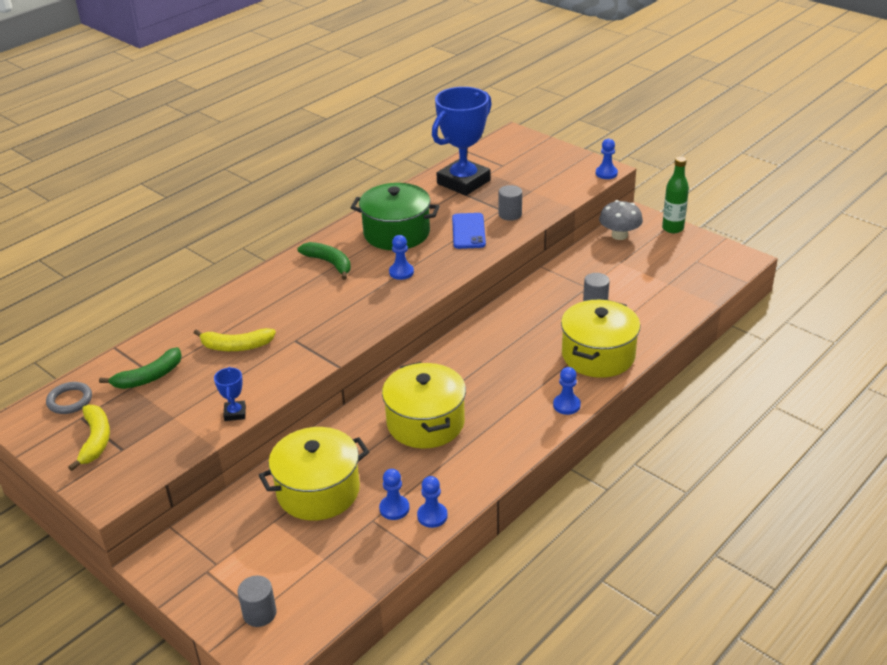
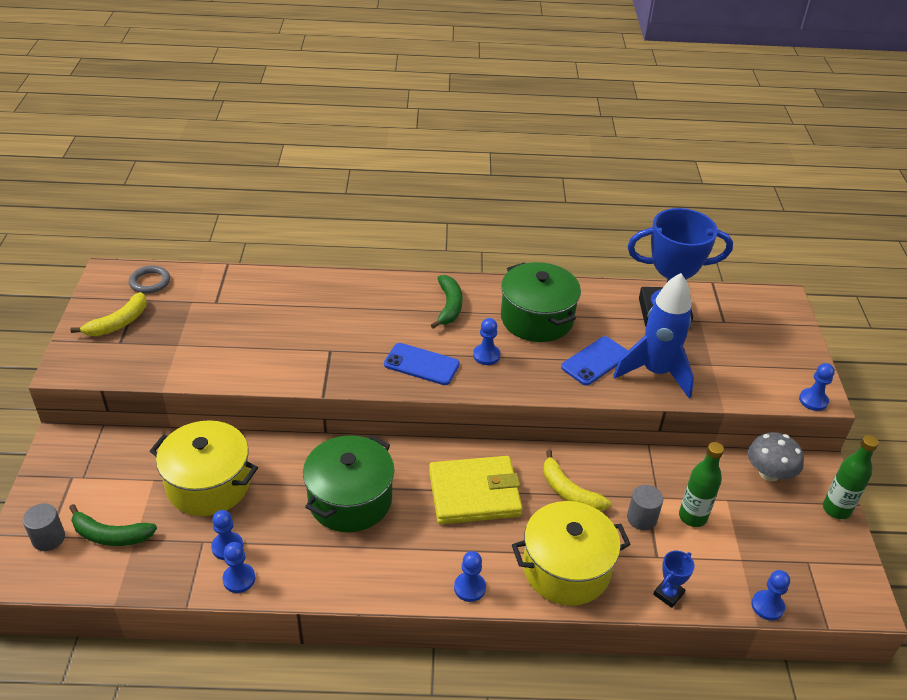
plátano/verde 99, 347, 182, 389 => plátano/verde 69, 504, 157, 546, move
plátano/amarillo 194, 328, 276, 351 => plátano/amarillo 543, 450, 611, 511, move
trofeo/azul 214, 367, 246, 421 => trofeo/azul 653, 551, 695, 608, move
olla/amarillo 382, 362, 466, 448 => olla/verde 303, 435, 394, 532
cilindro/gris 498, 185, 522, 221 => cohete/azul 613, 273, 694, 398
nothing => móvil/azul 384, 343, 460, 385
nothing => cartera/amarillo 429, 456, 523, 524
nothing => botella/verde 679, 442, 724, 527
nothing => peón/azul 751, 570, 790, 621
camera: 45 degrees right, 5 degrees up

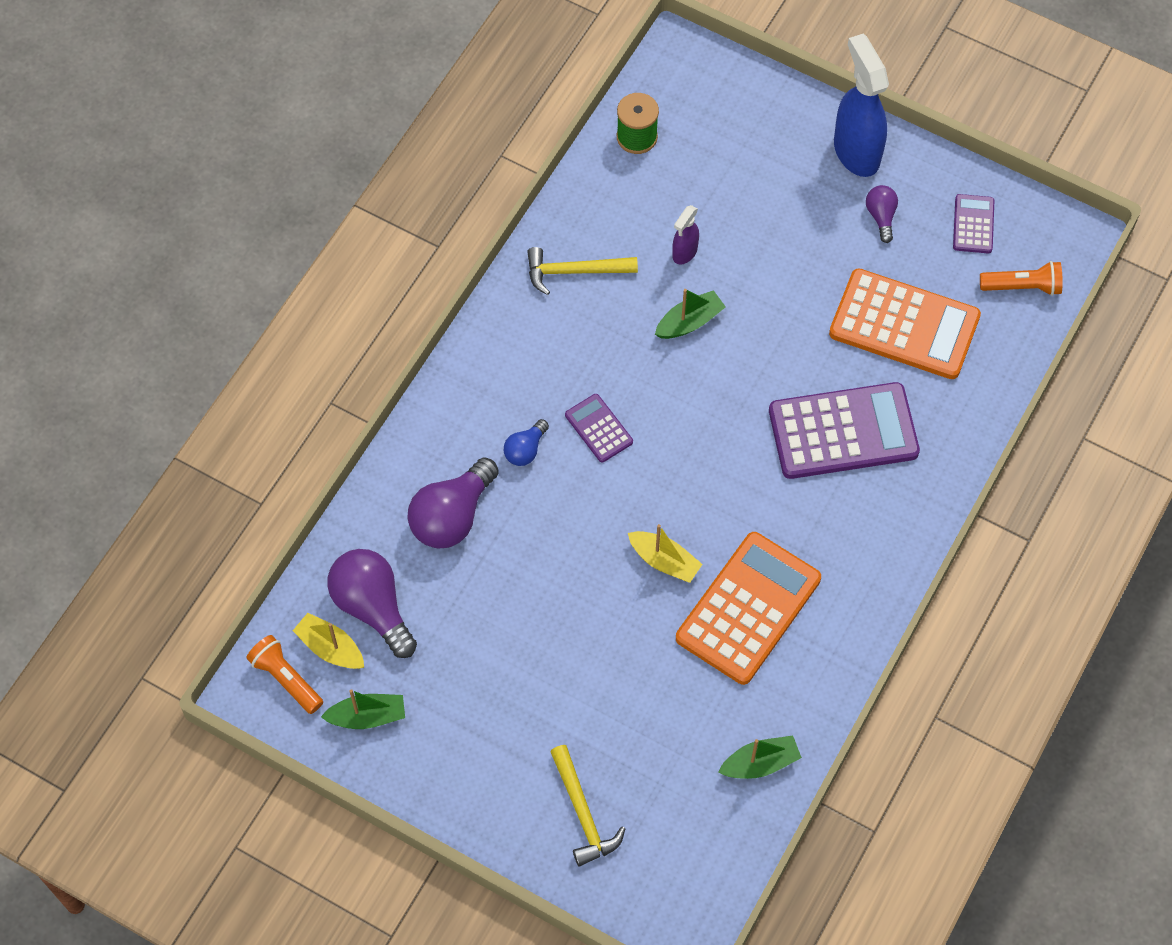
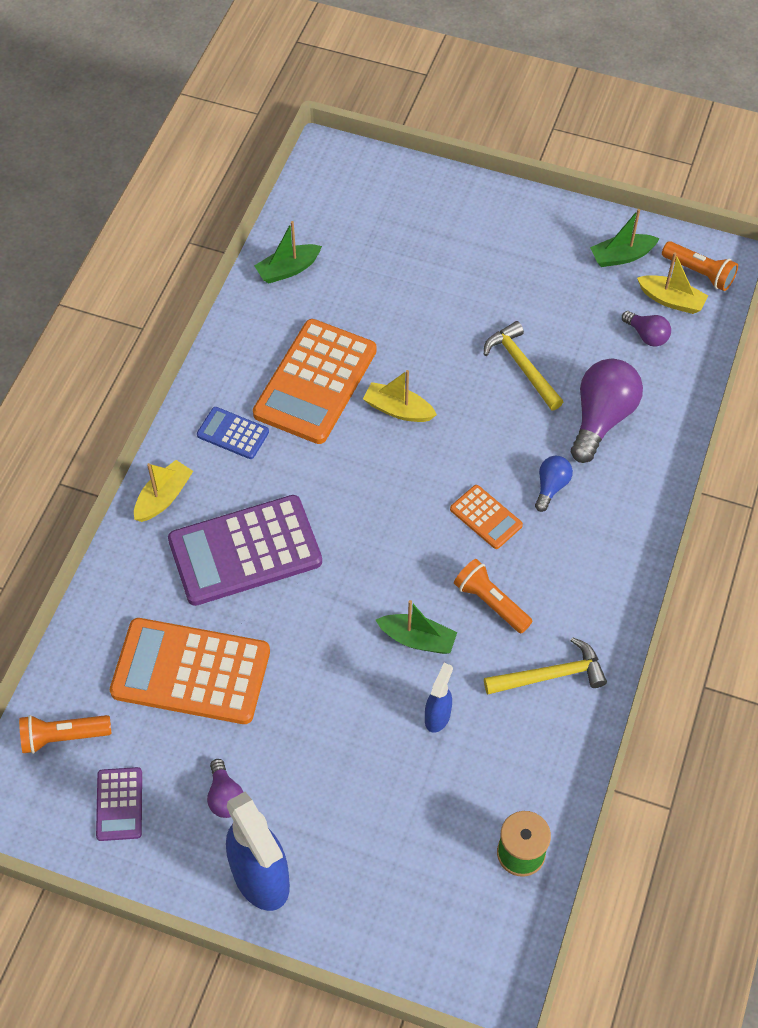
bombilla/morado 327, 549, 417, 658 => bombilla/morado 622, 311, 671, 347, x0.52
martillo/amarillo 550, 745, 625, 867 => martillo/amarillo 484, 321, 563, 410, move
calculadora/morado 565, 394, 633, 463 => calculadora/naranja 450, 485, 523, 549
barco/verde 655, 289, 726, 339 => barco/verde 376, 600, 457, 654, 120 degrees counterclockwise
pulverizador/morado 672, 205, 699, 264 => pulverizador/azul 425, 663, 453, 733
nothing => barco/amarillo 134, 460, 193, 522
nothing => calculadora/azul 197, 407, 269, 459
nothing => lámpara de mano/naranja 454, 559, 533, 634
camera: 170 degrees right, 5 degrees down

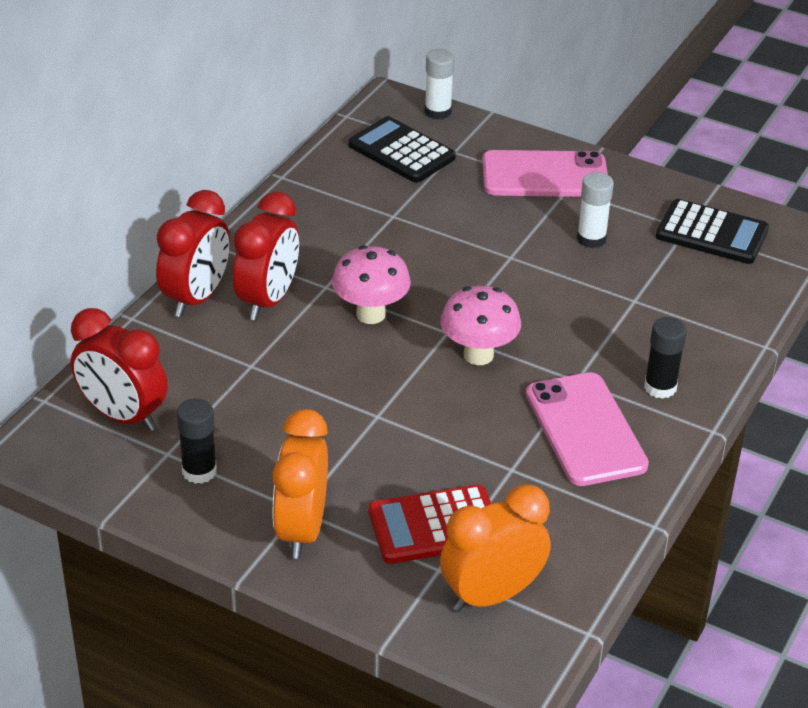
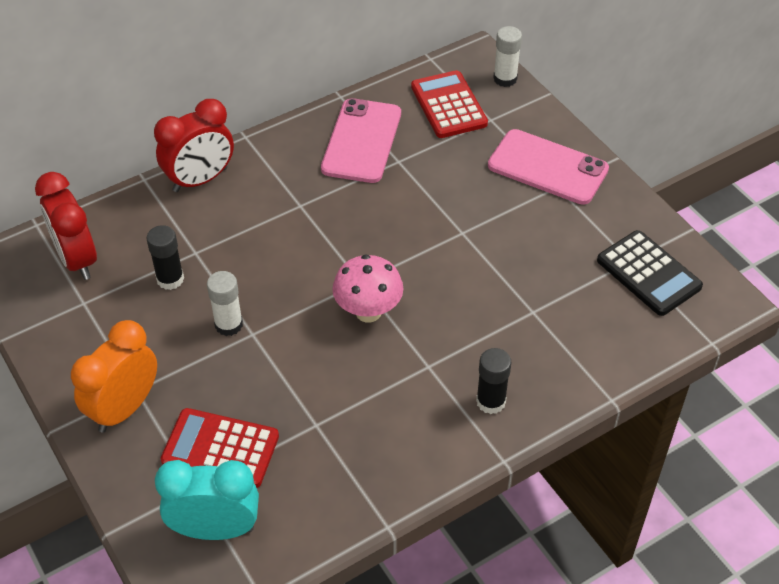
barra de pegamento/negro 177, 398, 217, 484 => barra de pegamento/negro 146, 225, 184, 290, move
despertador/rojo 233, 192, 299, 320 => nothing
seta/rosa 332, 245, 411, 324 => nothing
calculadora/negro 348, 116, 456, 183 => calculadora/rojo 411, 70, 488, 138
despertador/naranja 440, 484, 551, 612 => despertador/turquesa 155, 460, 259, 540
móvil/rosa 526, 372, 649, 486 => móvil/rosa 321, 98, 401, 183, move
barra de pegamento/blanco 577, 172, 614, 248 => barra de pegamento/blanco 207, 271, 243, 336, move
camera: 30 degrees right, 10 degrees up

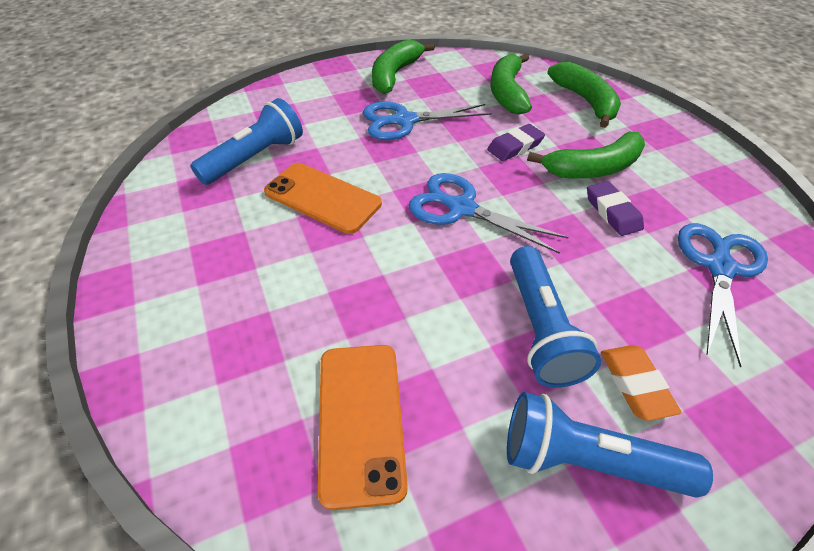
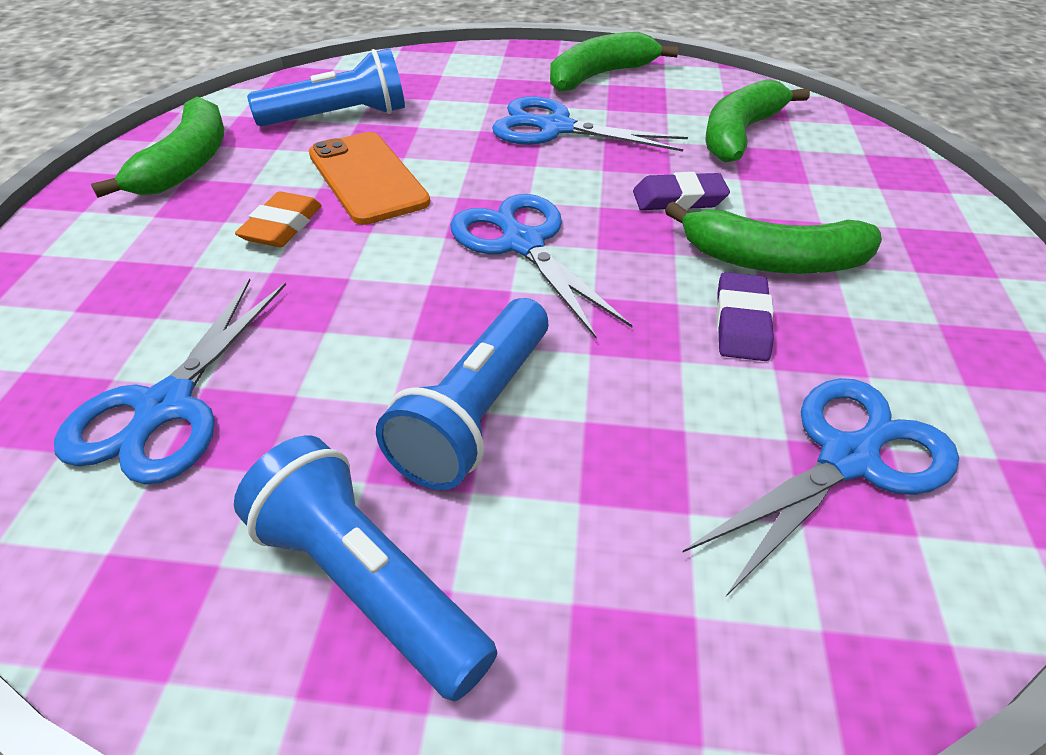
móvil/naranja 318, 345, 408, 510 => tijeras/azul 54, 278, 286, 485
plátano/verde 547, 62, 621, 128 => plátano/verde 91, 96, 224, 198, move
goma de borrar/naranja 601, 345, 682, 421 => goma de borrar/naranja 235, 191, 322, 247, move
camera: 30 degrees right, 5 degrees down

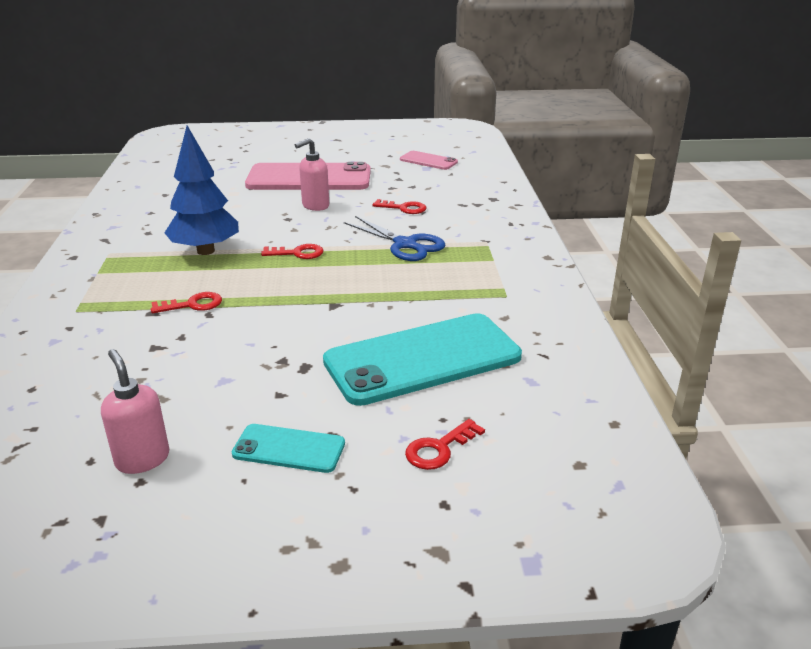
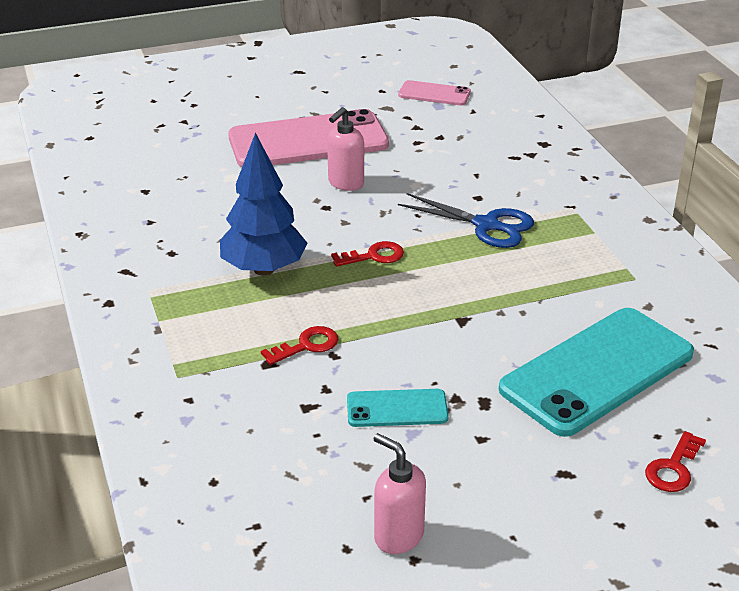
móvil/turquesa 232, 424, 345, 473 => móvil/turquesa 347, 389, 449, 427, move
llave/rojo 372, 199, 426, 214 => nothing
camera: 15 degrees left, 5 degrees up

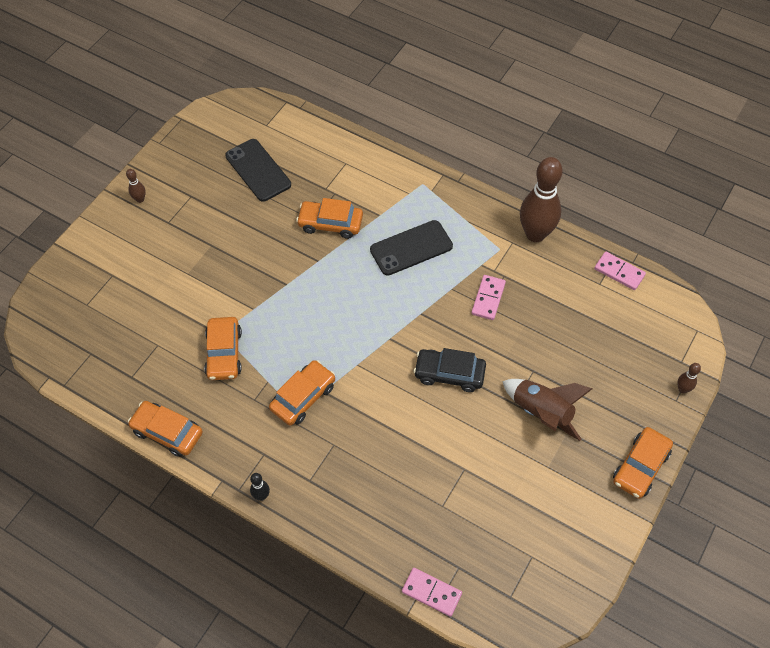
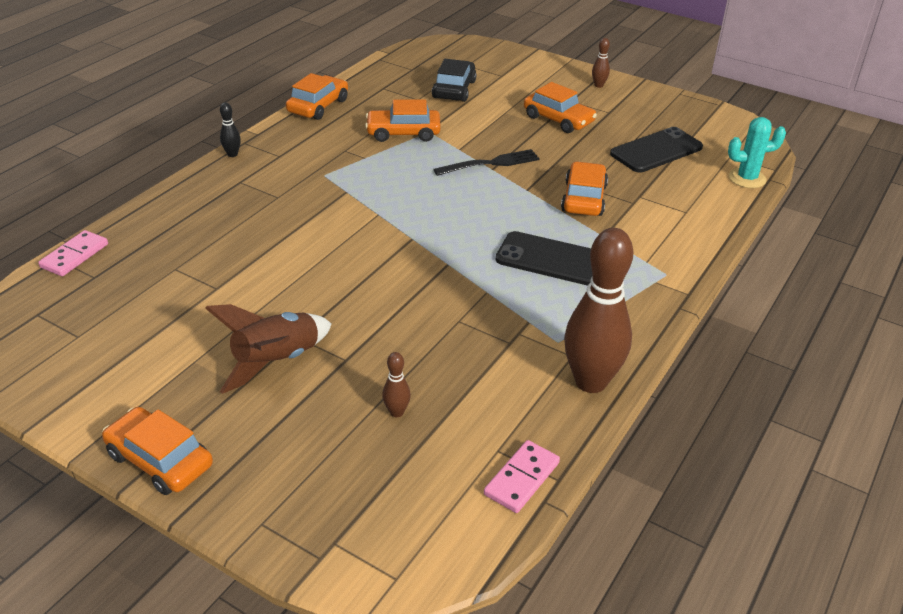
coche/naranja 269, 360, 335, 426 => coche/naranja 524, 82, 597, 133, move
móvil/negro 370, 220, 453, 276 => móvil/negro 496, 231, 593, 286, 45 degrees counterclockwise
coche/negro 414, 348, 486, 392 => coche/negro 432, 59, 476, 102, move
ficha de dominó/rosa 471, 275, 506, 320 => nothing
bolo/marrón 677, 363, 701, 393 => bolo/marrón 382, 352, 411, 417, move
nothing => tenedor/negro 433, 149, 540, 176
nothing => cactus/turquesa 728, 117, 786, 188
camera: 90 degrees right, 20 degrees down

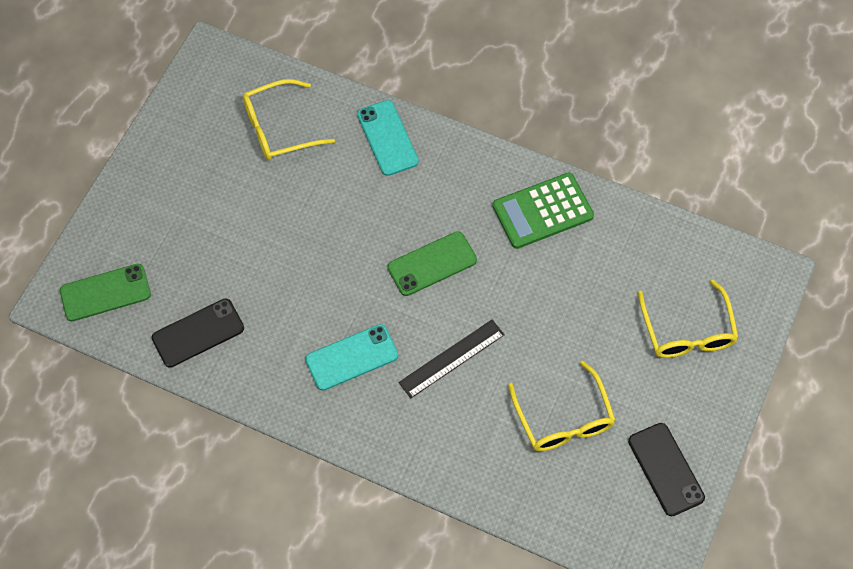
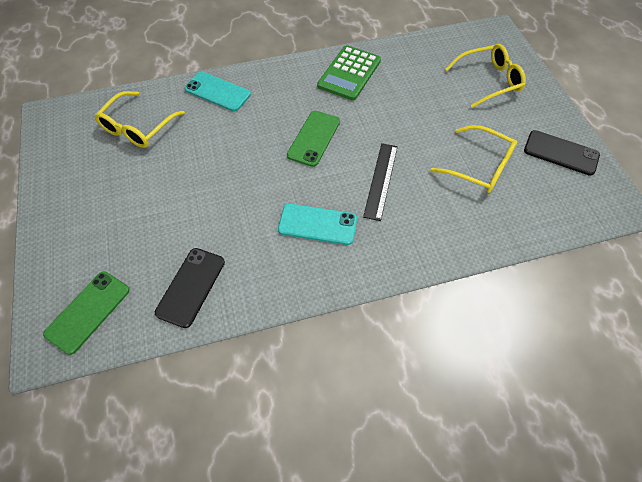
móvil/turquesa 305, 324, 398, 391 => móvil/turquesa 278, 203, 357, 245, 75 degrees clockwise
gafas/amarillo 638, 280, 739, 358 => gafas/amarillo 445, 44, 526, 108, 60 degrees counterclockwise
camera: 40 degrees left, 5 degrees down

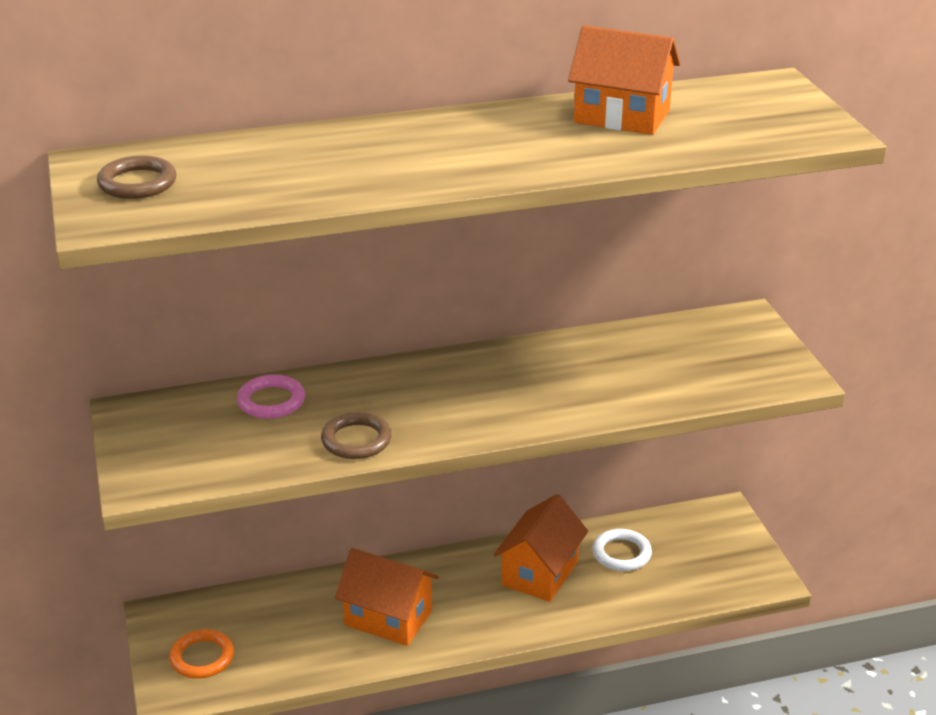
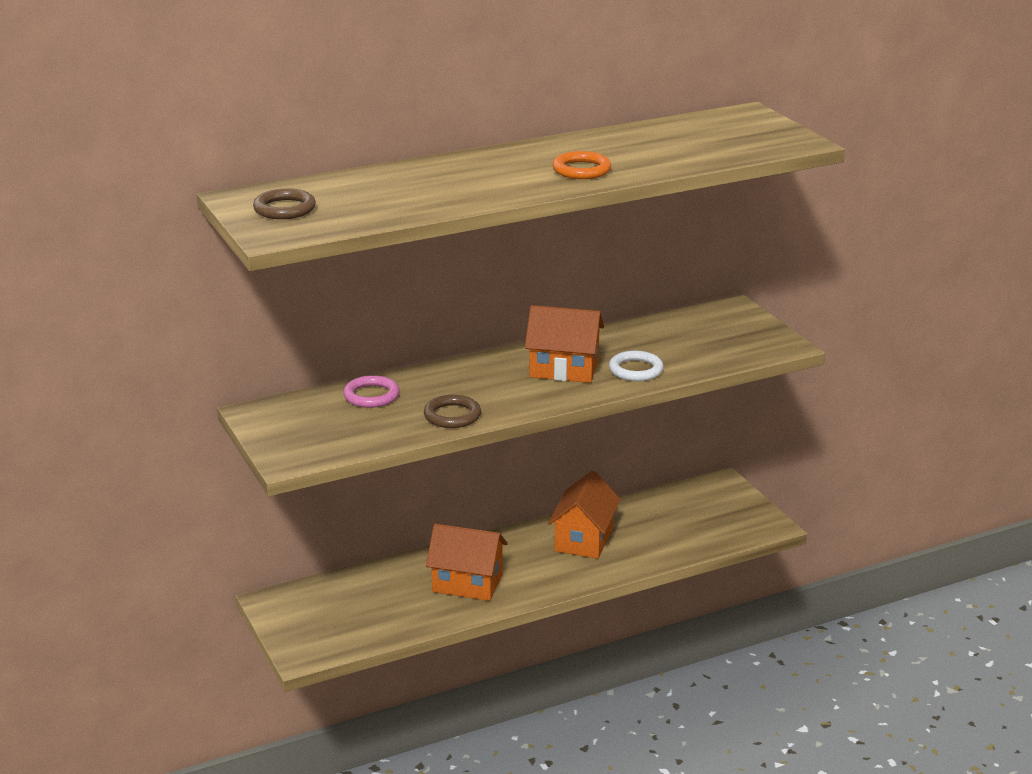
anillo/naranja 169, 629, 234, 679 => anillo/naranja 552, 151, 611, 179, move
casa/naranja 568, 25, 680, 135 => casa/naranja 525, 305, 604, 383, move
anillo/blanco 593, 529, 652, 571 => anillo/blanco 609, 351, 664, 381, move
camera: 10 degrees left, 5 degrees down

